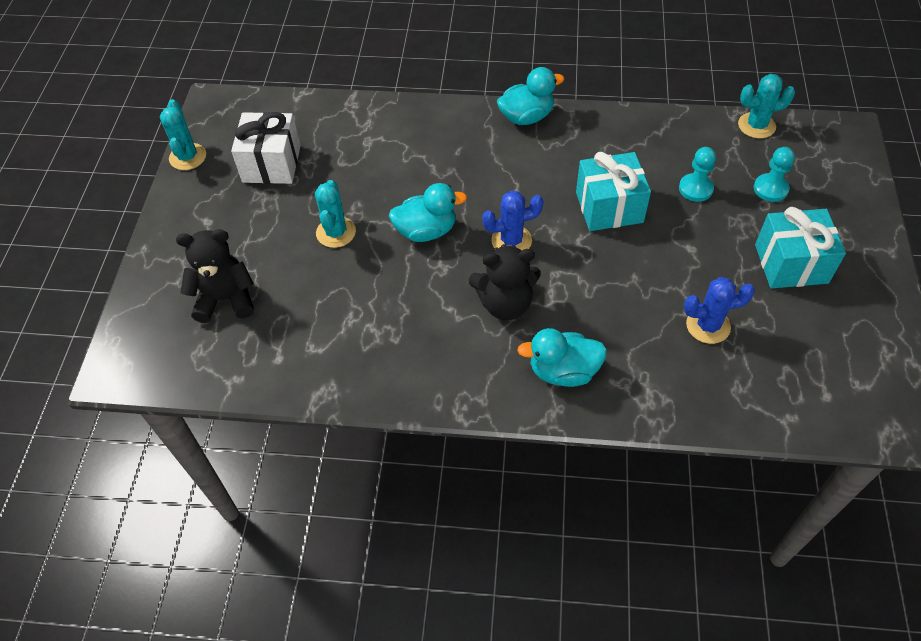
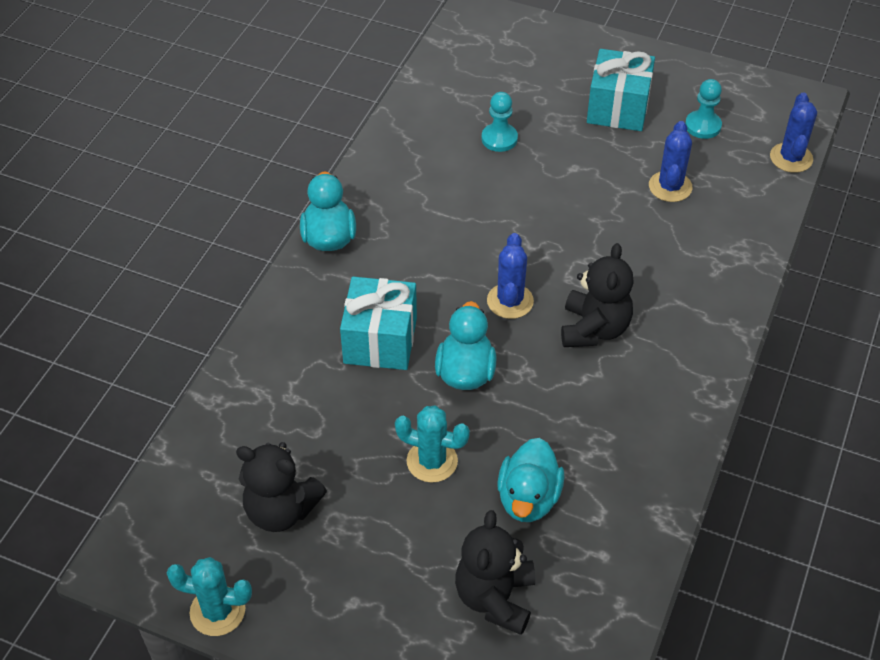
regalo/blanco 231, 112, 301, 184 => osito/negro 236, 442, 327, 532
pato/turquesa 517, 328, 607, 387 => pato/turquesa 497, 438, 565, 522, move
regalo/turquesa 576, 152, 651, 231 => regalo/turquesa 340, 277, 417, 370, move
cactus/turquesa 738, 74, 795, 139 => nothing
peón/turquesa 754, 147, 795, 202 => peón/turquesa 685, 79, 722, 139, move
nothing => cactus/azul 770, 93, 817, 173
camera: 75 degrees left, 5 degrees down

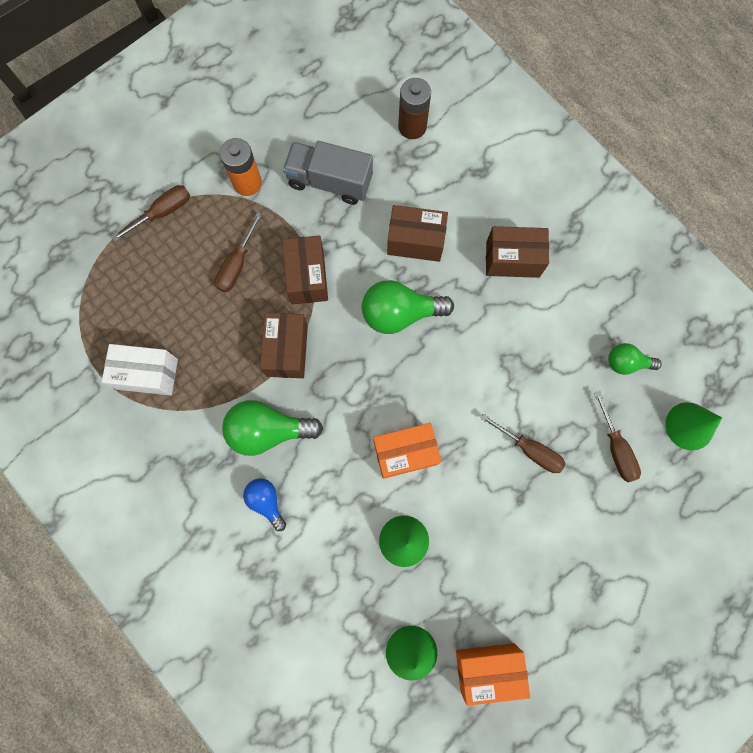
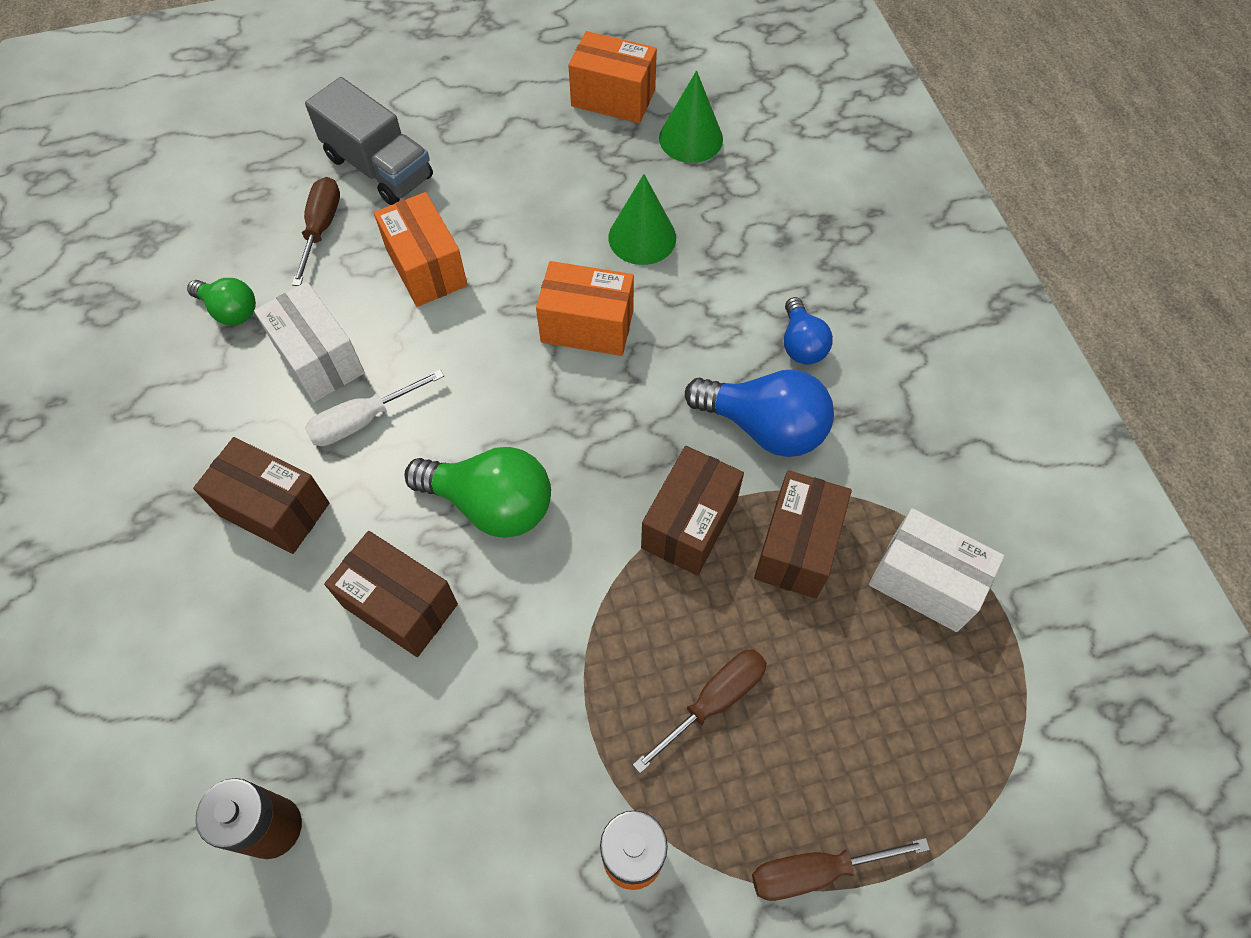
bombilla/verde 222, 400, 323, 456 => bombilla/azul 685, 370, 834, 457
caja/marrón 282, 235, 328, 305 => caja/marrón 754, 470, 852, 599, move
camión/gris 283, 141, 373, 205 => camión/gris 305, 77, 433, 205, move
destornillador/marrón 480, 414, 565, 473 => caja/naranja 374, 192, 468, 307
cono/verde 666, 402, 722, 450 => nothing
nothing => caja/blanco 254, 282, 365, 402
nothing => destornillador/blanco 305, 369, 444, 446
camera: 155 degrees left, 15 degrees down

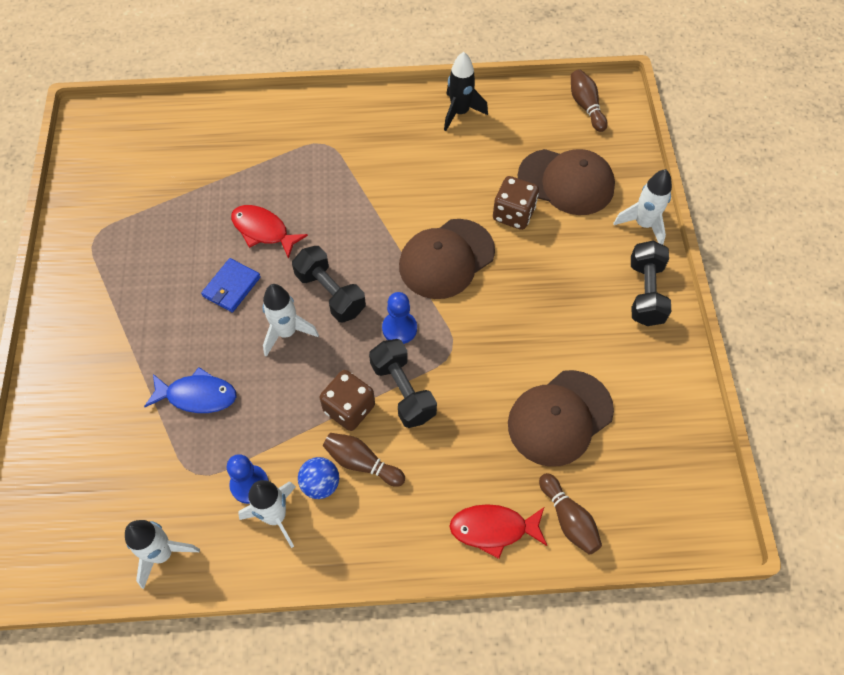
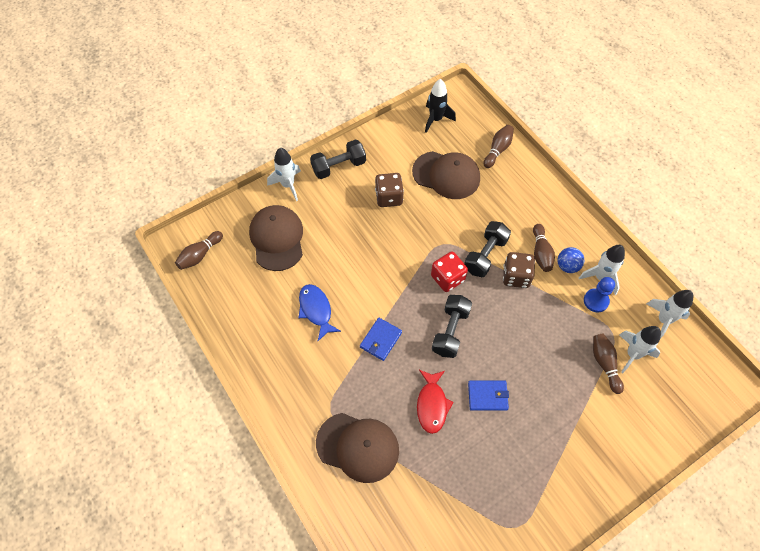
pez/azul 144, 367, 237, 413 => pez/azul 298, 284, 341, 341, move
cohete/blanco 263, 284, 319, 357 => cohete/blanco 619, 326, 661, 373, move
peón/azul 382, 292, 417, 344 => dado/rojo 431, 251, 468, 292
gorra/marrón 399, 219, 495, 299 => gorra/marrón 316, 413, 399, 483, move
cohete/negro 444, 52, 488, 131 => cohete/negro 425, 79, 456, 133, move
pez/rojo 449, 504, 547, 559 => nothing
dado/marrón 493, 176, 539, 230 => dado/marrón 375, 173, 404, 207, move
nothing => cartera/azul 360, 318, 402, 361
nothing => bolo/marrón 593, 334, 624, 394
camera: 120 degrees left, 0 degrees up

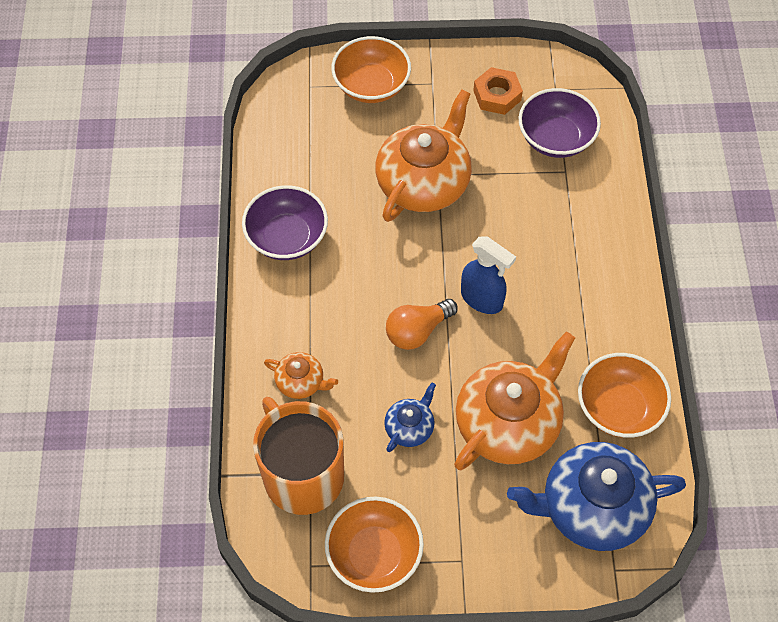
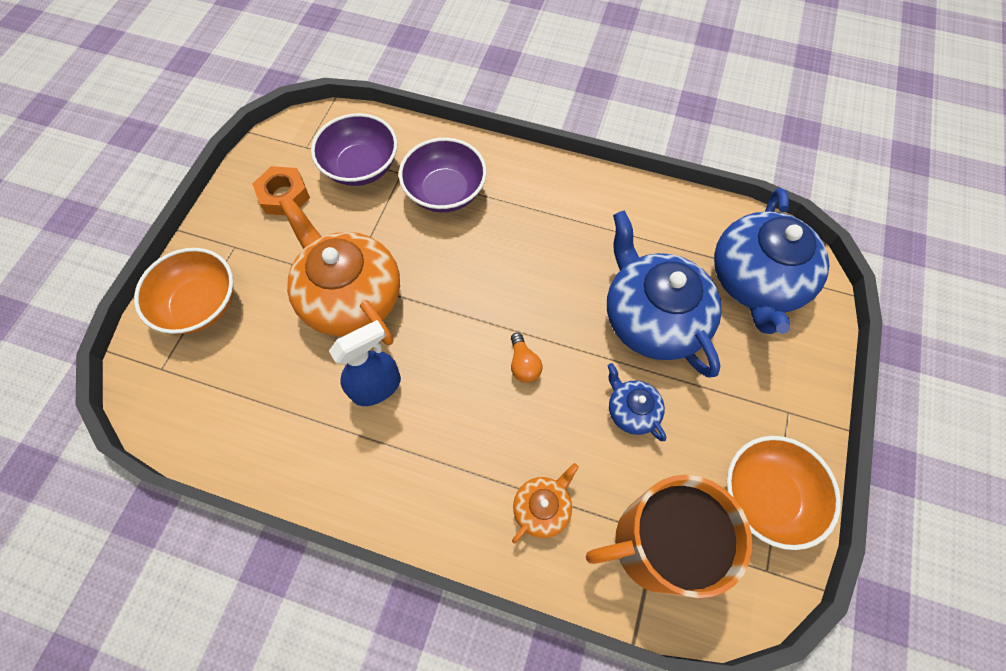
cuenco/morado 242, 185, 328, 260 => cuenco/morado 399, 138, 487, 212, move
bombilla/naranja 386, 299, 458, 350 => bombilla/naranja 511, 333, 543, 383, x0.64
tetera/naranja 454, 331, 575, 470 => tetera/azul 607, 211, 722, 378
pulverizador/azul 461, 236, 516, 314 => pulverizador/azul 329, 320, 401, 406, move
cuenco/naranja 578, 353, 671, 438 => nothing
camera: 70 degrees left, 5 degrees up

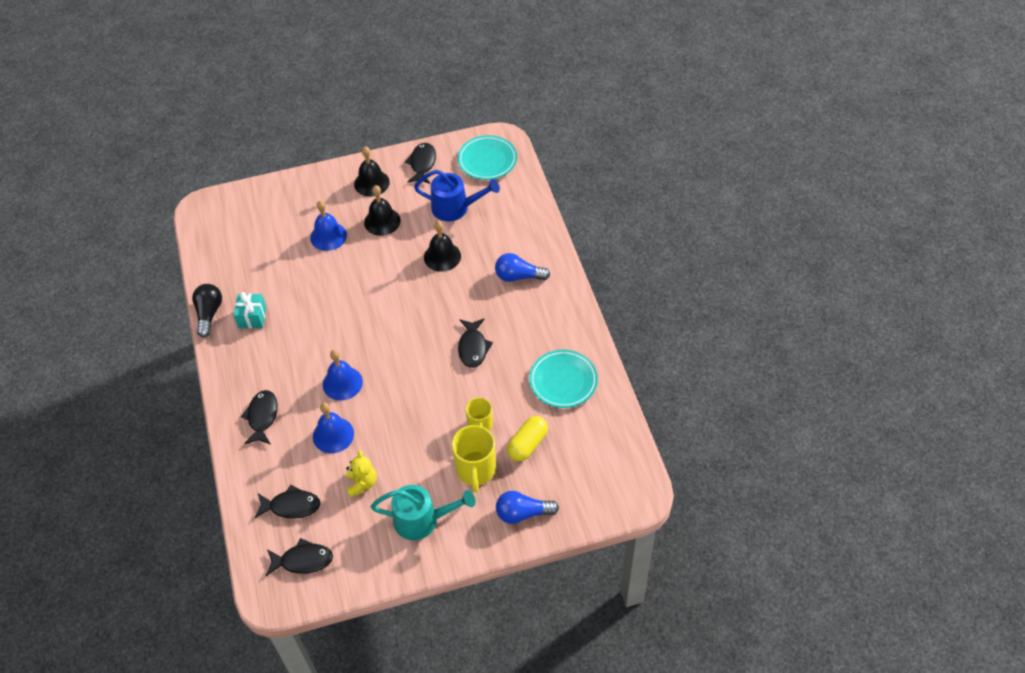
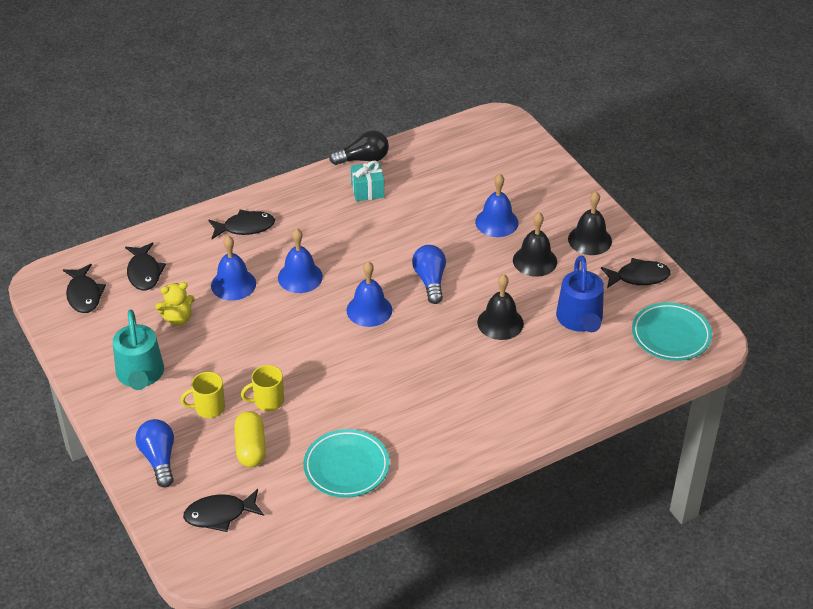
taza/amarillo 451, 425, 496, 493 => taza/amarillo 181, 372, 225, 418, x0.64
pez/negro 458, 319, 493, 368 => pez/negro 183, 489, 264, 532, move
bombilla/azul 495, 253, 550, 282 => bombilla/azul 412, 245, 446, 304, move
cápsula/amarillo 507, 416, 548, 461 => cápsula/amarillo 234, 411, 266, 467, 60 degrees clockwise
nothing => campana/azul 346, 261, 392, 327
camera: 75 degrees right, 10 degrees down

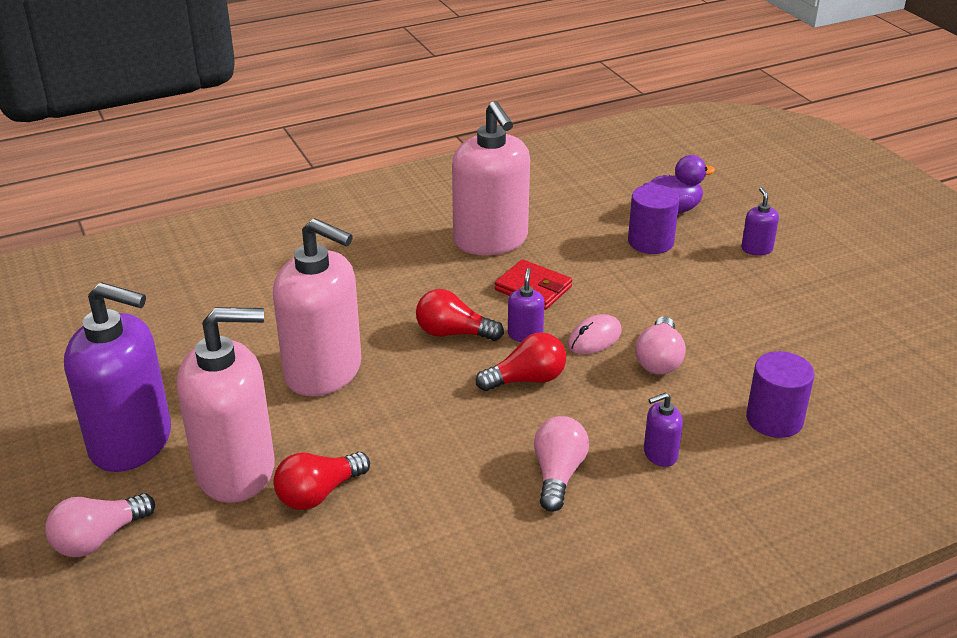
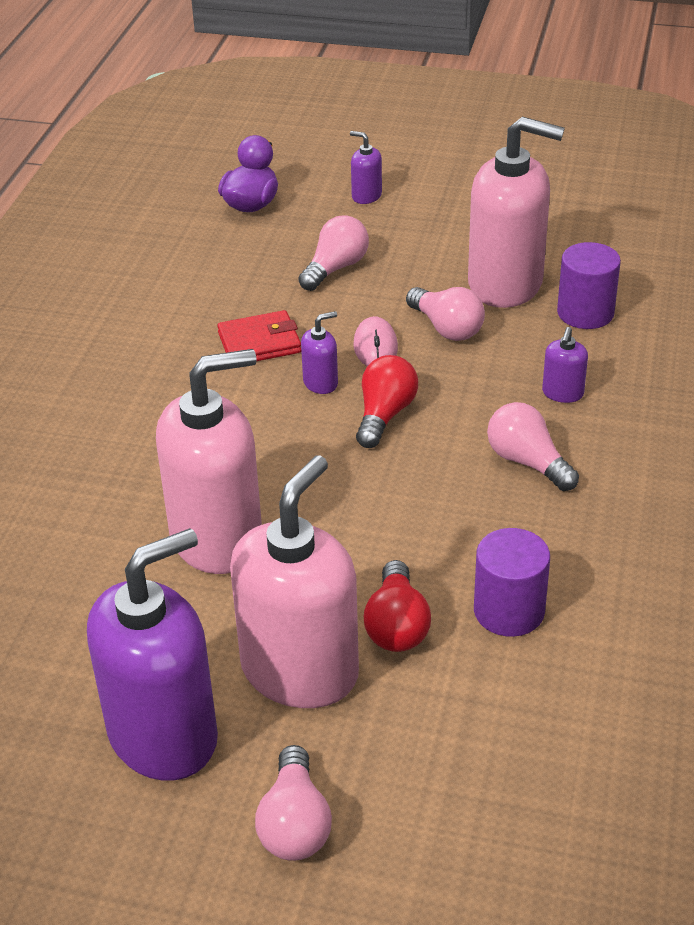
bombilla/rojo 416, 289, 504, 341 => nothing
dispensador de jabón/rosa 452, 101, 530, 255 => dispensador de jabón/rosa 468, 117, 565, 308, move
dispensador de jabón/morado 508, 268, 544, 342 => dispensador de jabón/morado 301, 311, 338, 394, 105 degrees clockwise
cilindro/morado 628, 184, 679, 254 => cilindro/morado 474, 528, 550, 637, move
nothing => bombilla/rosa 298, 215, 369, 291
camera: 50 degrees left, 5 degrees up

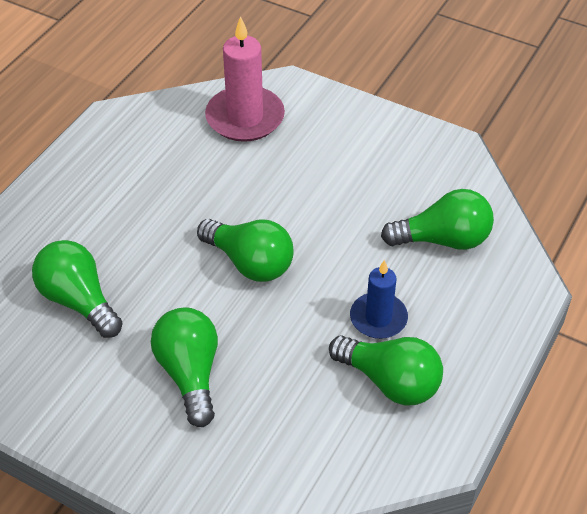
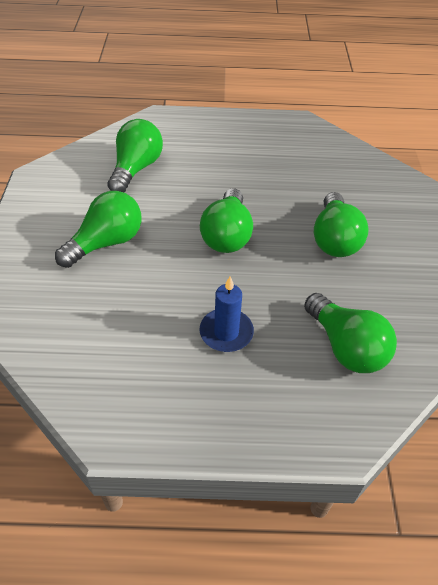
vela/rosa 205, 16, 285, 142 => nothing
bombilla/verde 329, 335, 443, 405 => bombilla/verde 314, 192, 369, 257, move
camera: 60 degrees right, 0 degrees up

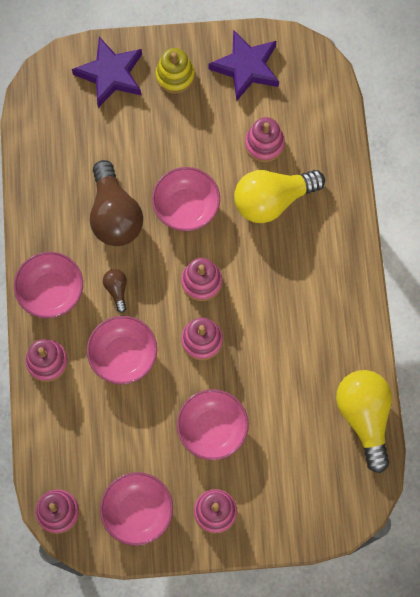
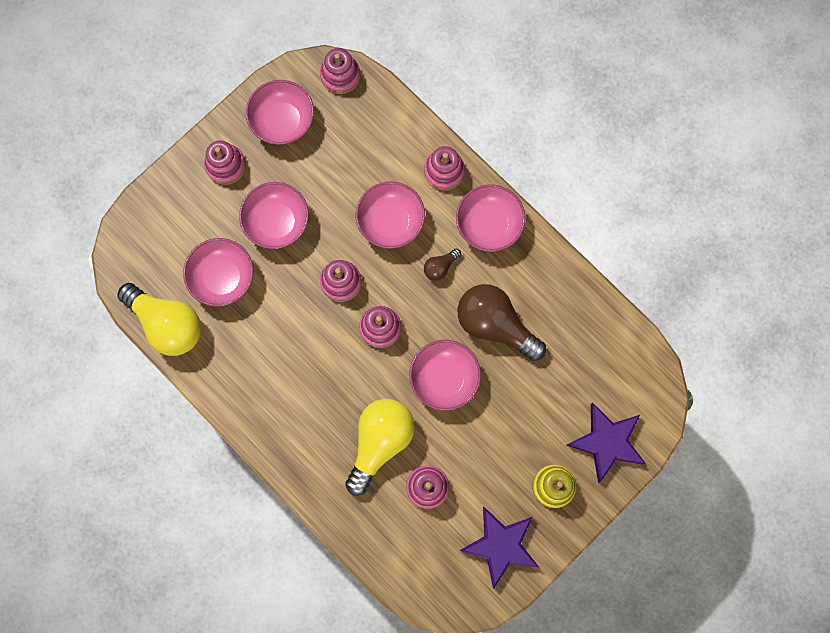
bombilla/marrón 103, 269, 127, 313 => bombilla/marrón 424, 249, 461, 281, 105 degrees clockwise
nothing => cuenco/rosa 183, 238, 254, 307
camera: 140 degrees right, 5 degrees up

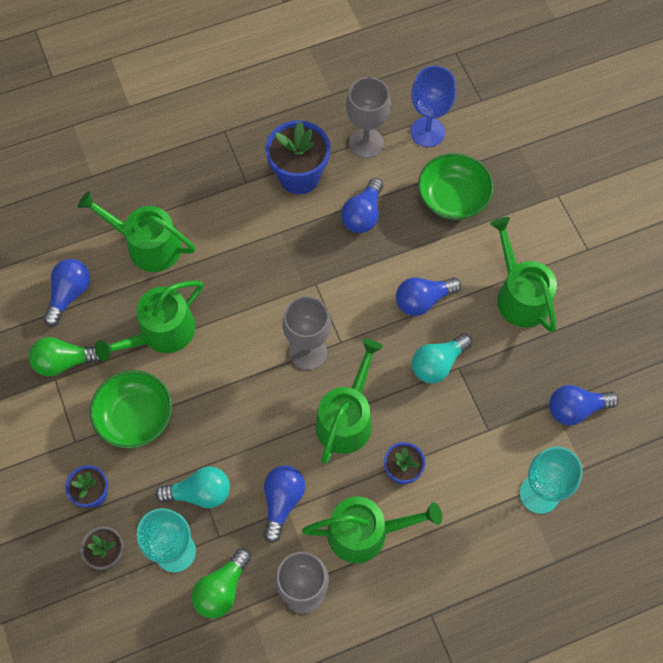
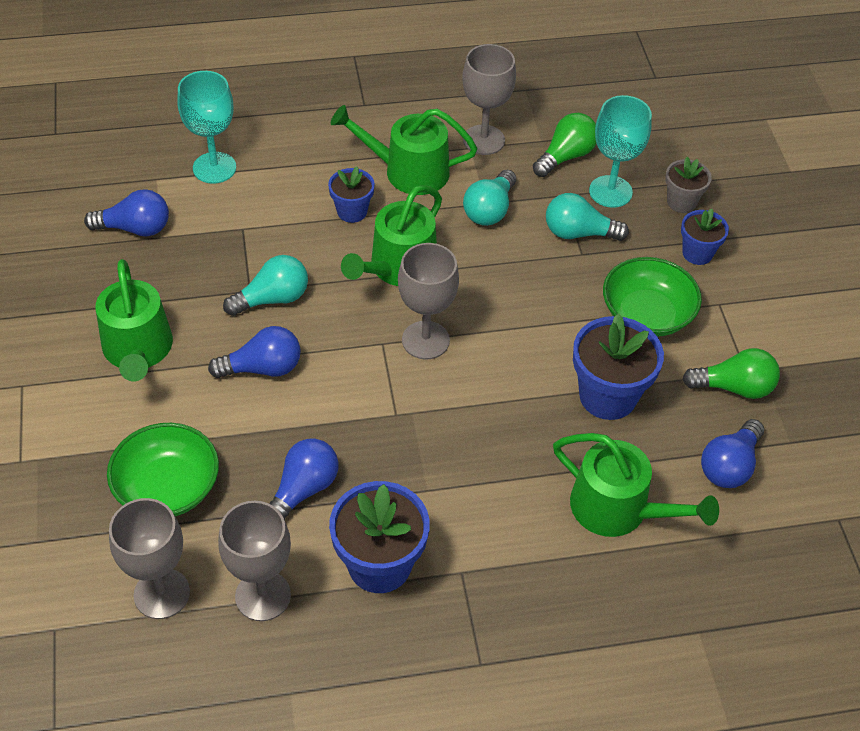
regadera/verde 95, 281, 203, 361 => maceta/azul 573, 313, 664, 420
bombilla/azul 264, 465, 305, 543 => bombilla/turquesa 463, 170, 516, 226
copa/azul 410, 66, 456, 147 => copa/gris 109, 498, 190, 619
camera: 170 degrees left, 15 degrees down

